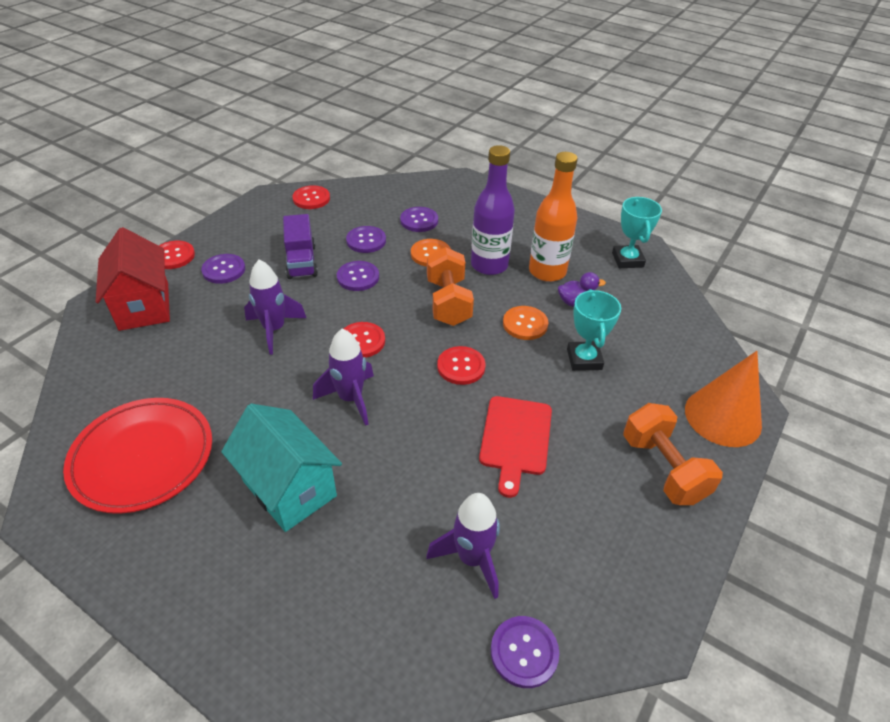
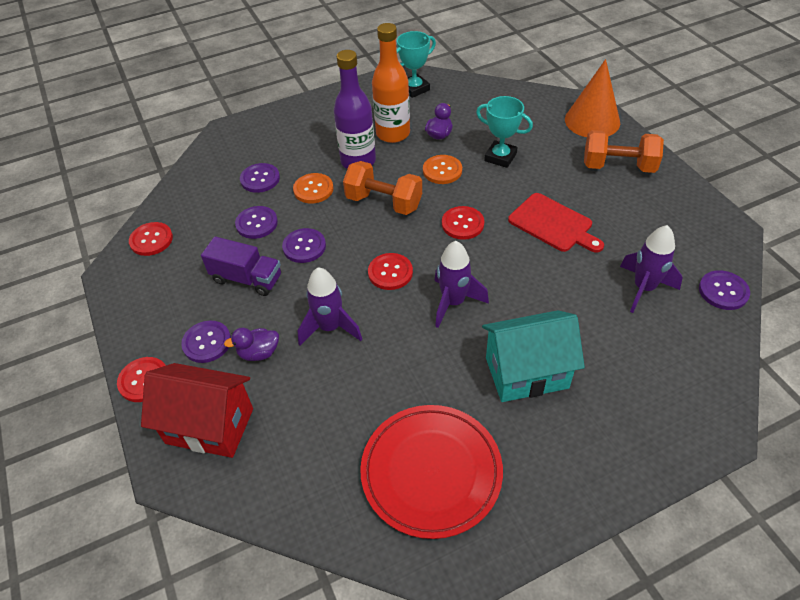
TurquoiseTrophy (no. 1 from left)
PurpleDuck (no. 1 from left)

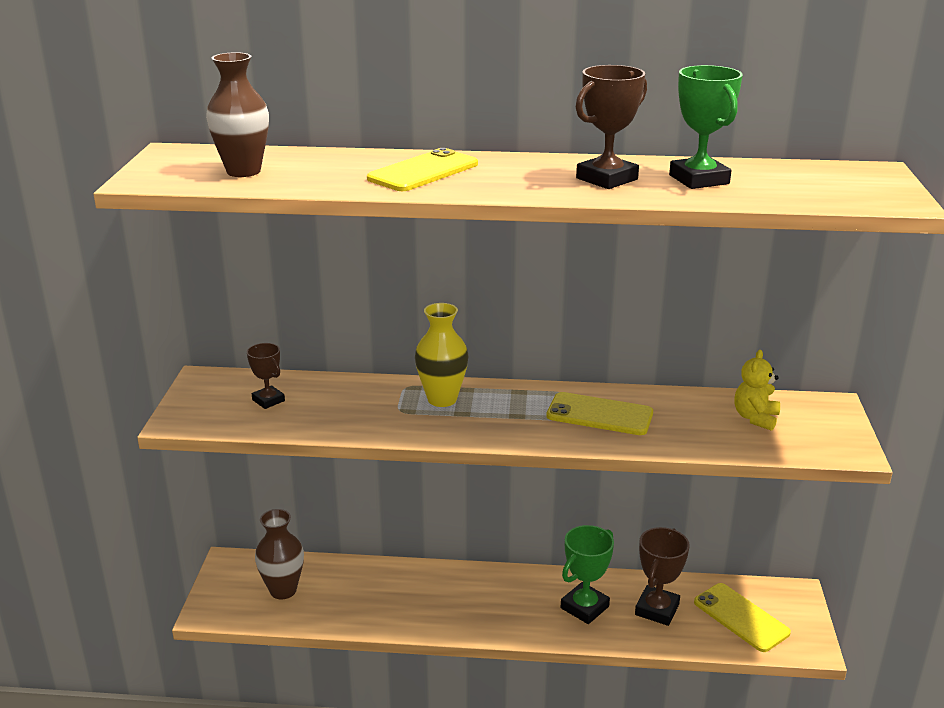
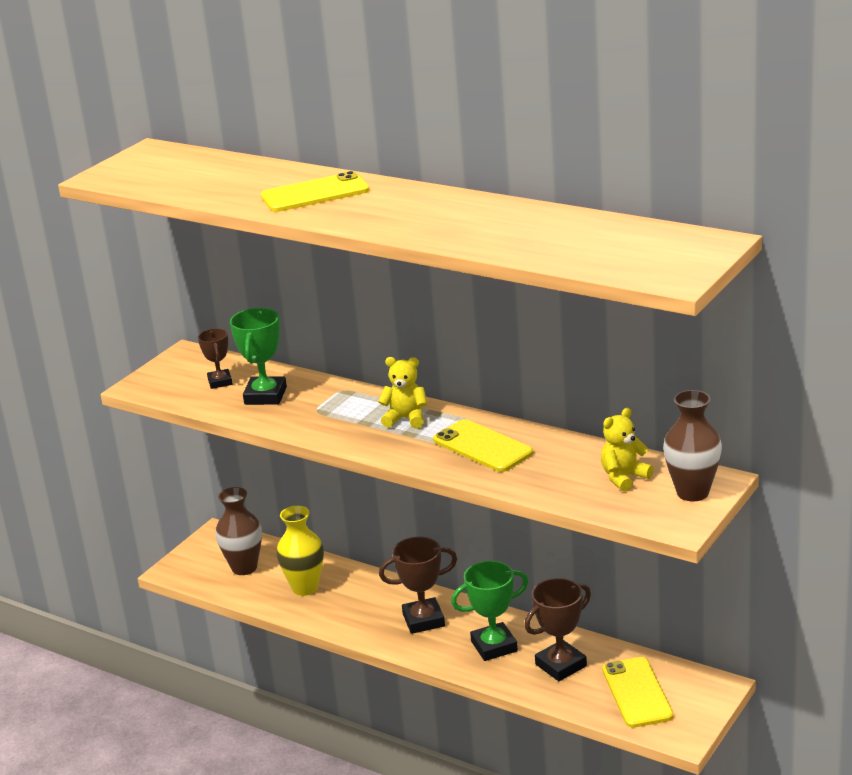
BrownVase (no. 2 from left)
BrownTrophy (no. 2 from left)
GreenTrophy (no. 1 from left)
YellowVase
YellowTeddyBear (no. 1 from left)

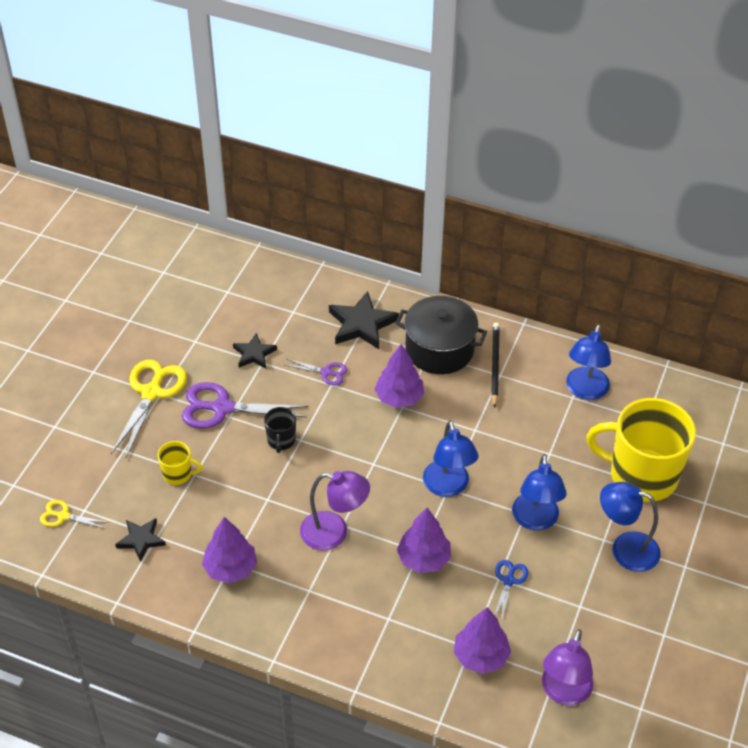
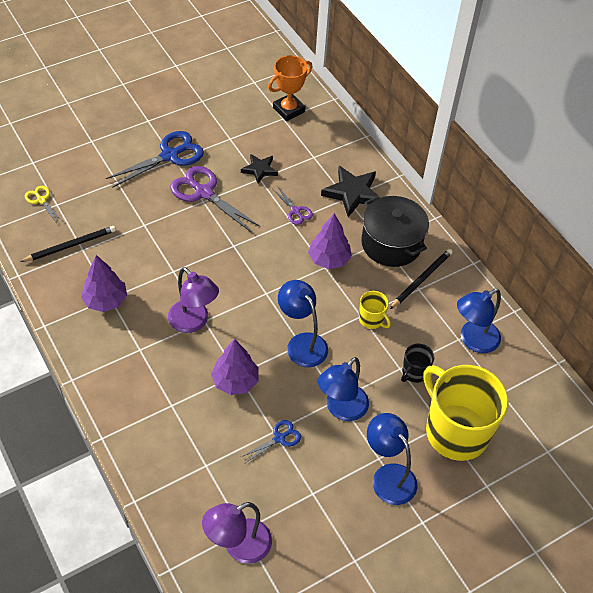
BlueScissors (no. 1 from left)
BlackMug
BlueLamp (no. 1 from left)
YellowMug (no. 1 from left)
BlackPencil (no. 1 from left)
PurpleTree (no. 4 from left in the first image)
OrangeTrophy

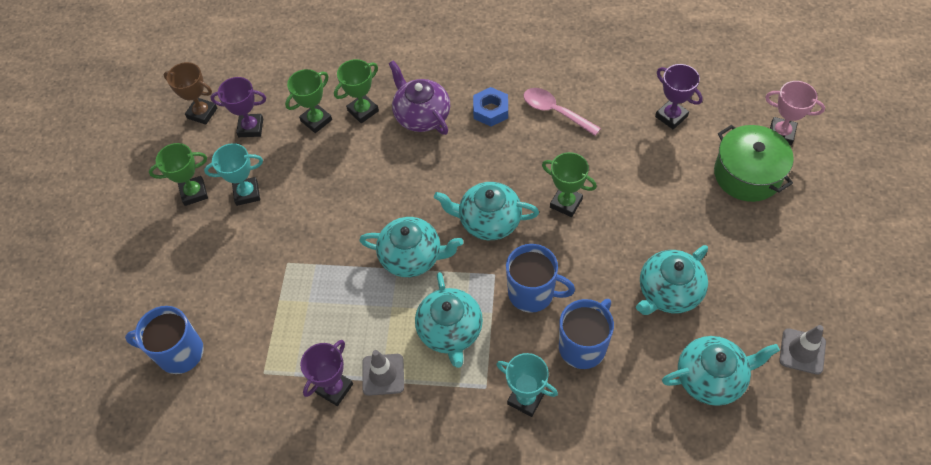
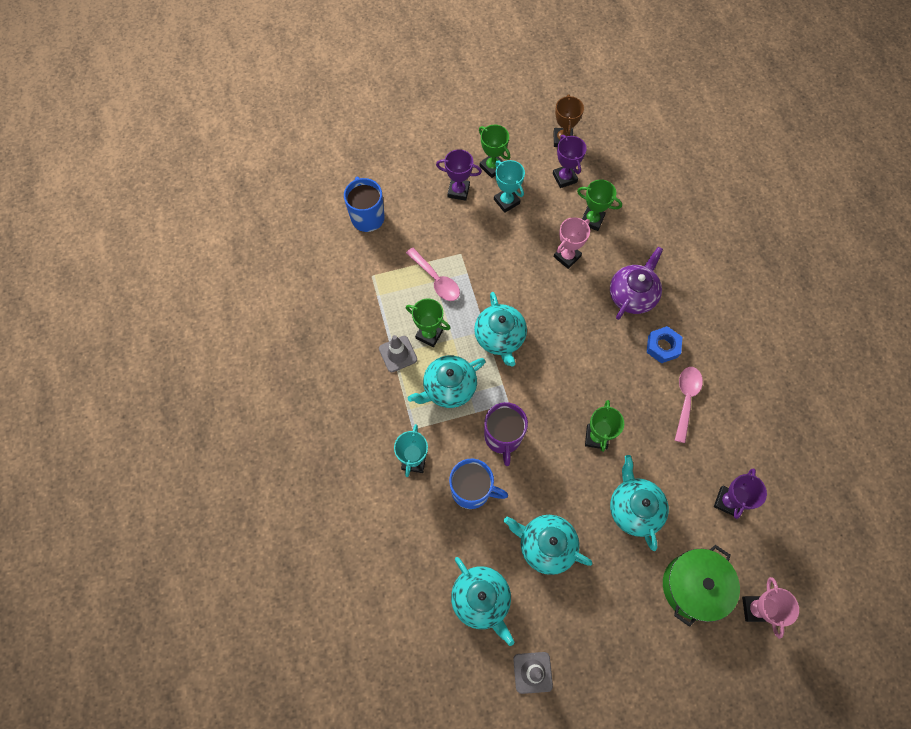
GreenTrophy (no. 1 from left)
TurquoiseTeapot (no. 5 from left)
PurpleMug
PurpleTrophy (no. 1 from left)
PinkTrophy (no. 1 from left)
PinkSpoon (no. 1 from left)

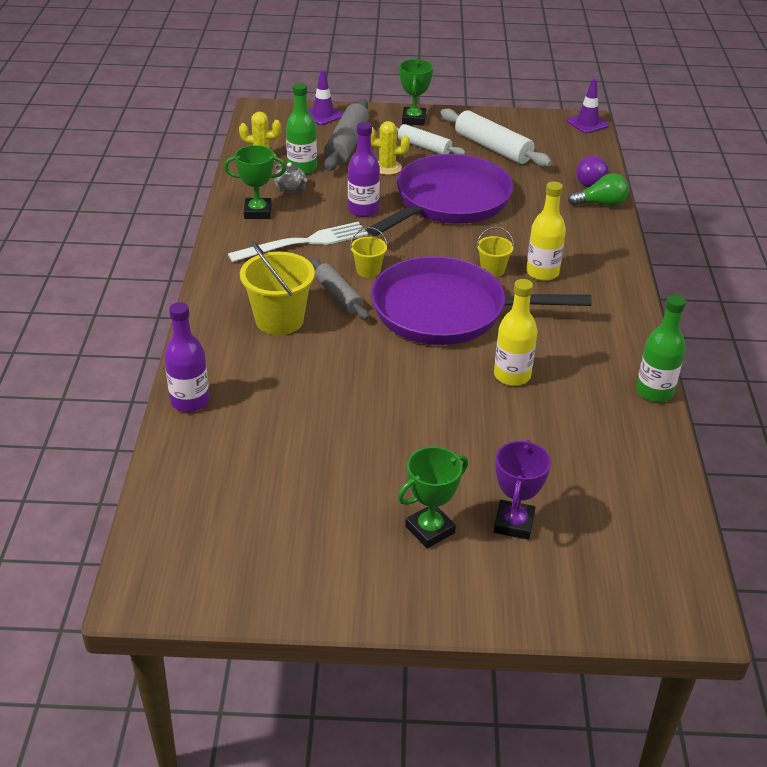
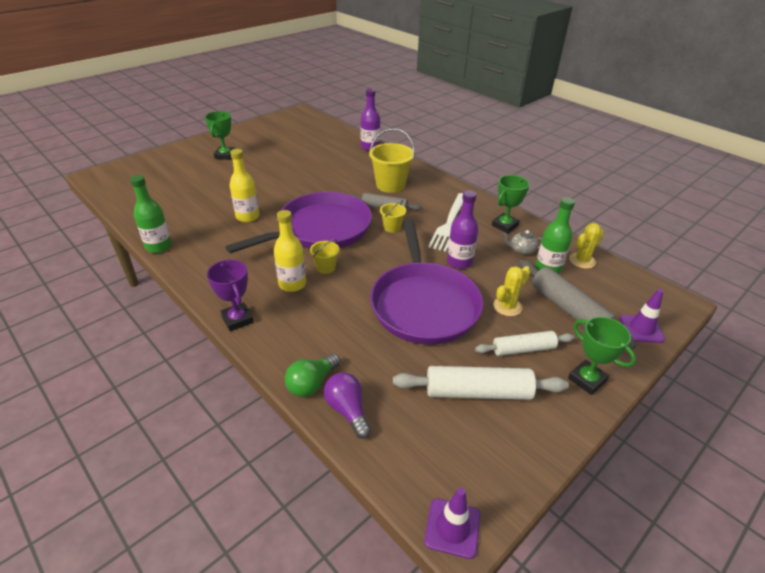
PurpleTrophy

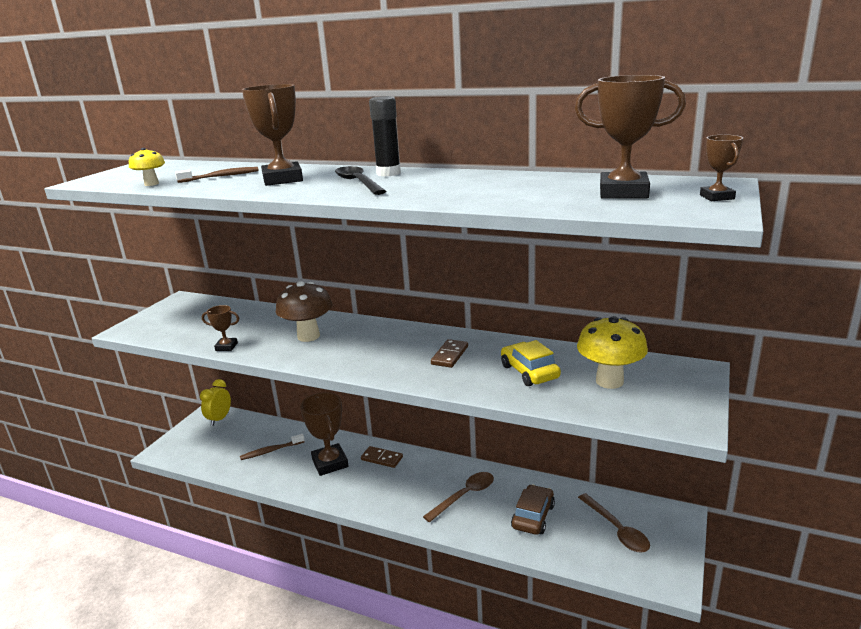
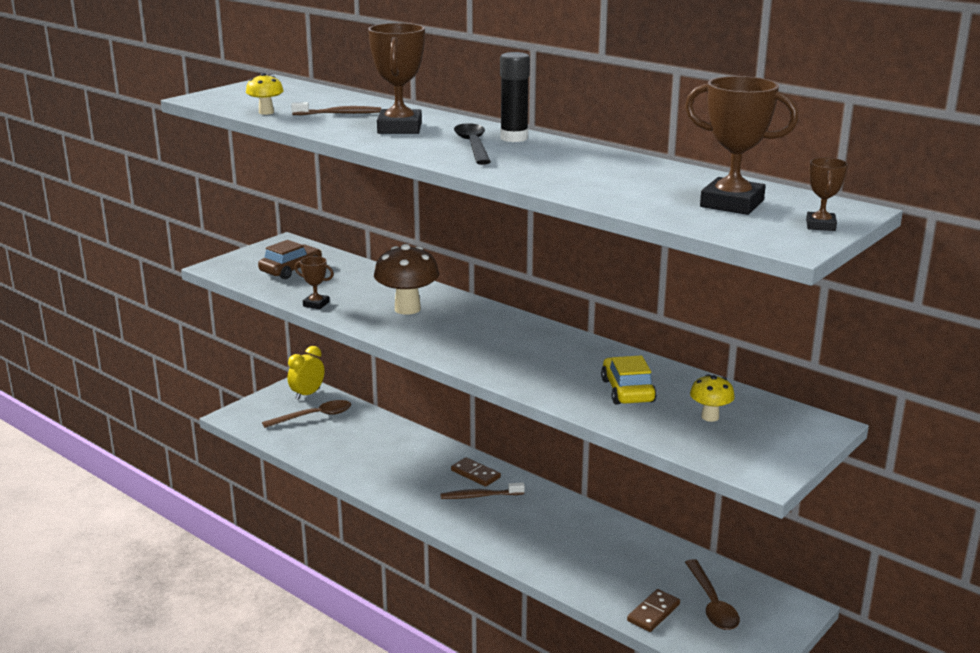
YellowMushroom (no. 2 from left)
BrownDomino (no. 2 from left)
BrownTrophy (no. 3 from left in the first image)
BrownToothbrush (no. 2 from left)
BrownSpoon (no. 1 from left)
BrownCar

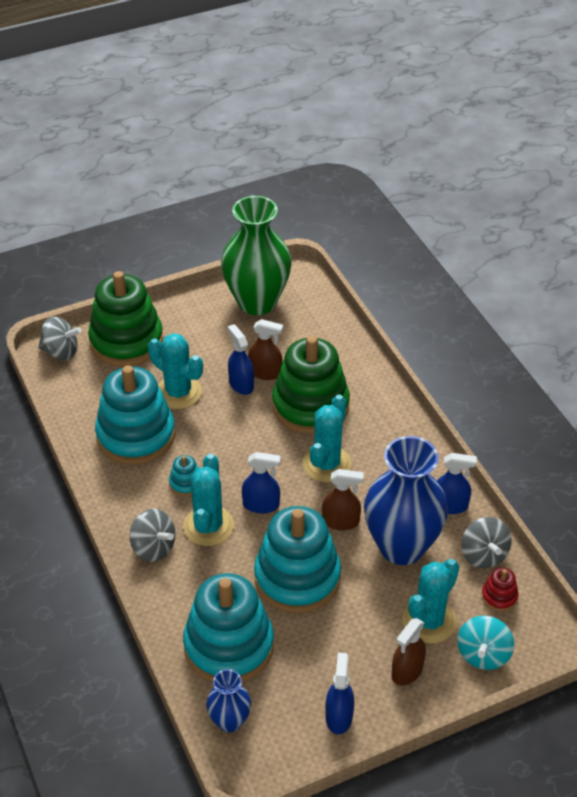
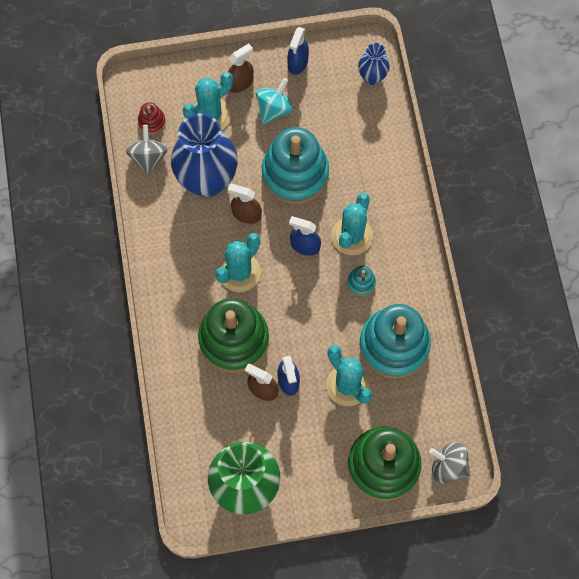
BlueSprayBottle (no. 4 from left in the first image)
GreySpinningTop (no. 2 from left in the first image)
TurquoiseStackingToy (no. 3 from left in the first image)
TurquoiseSpinningTop

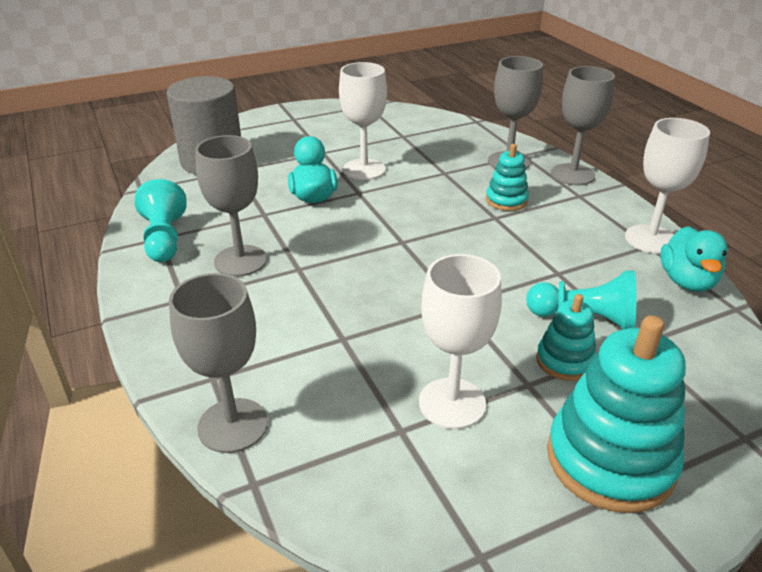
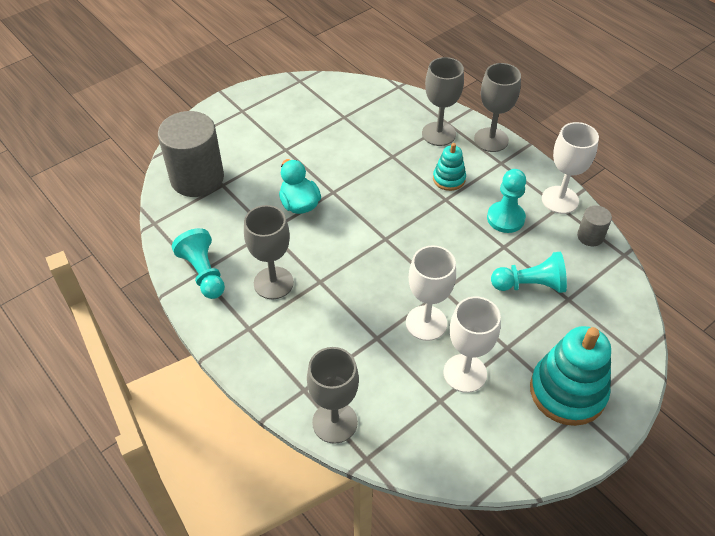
WhiteGoblet (no. 1 from left)
GreyCylinder (no. 2 from left)
TurquoiseStackingToy (no. 2 from left in the first image)
TurquoisePawn (no. 2 from left)

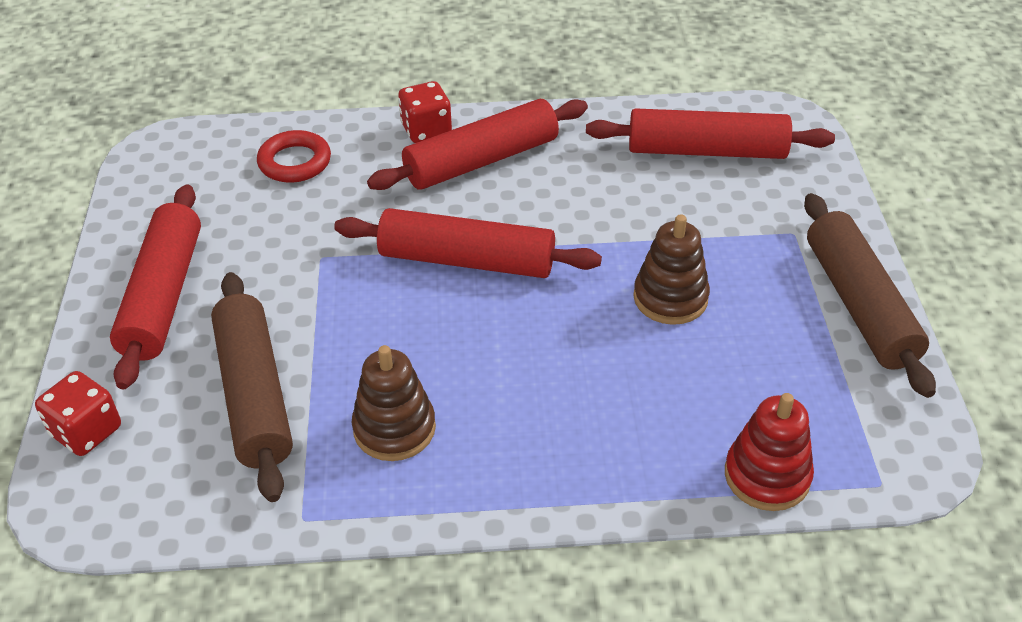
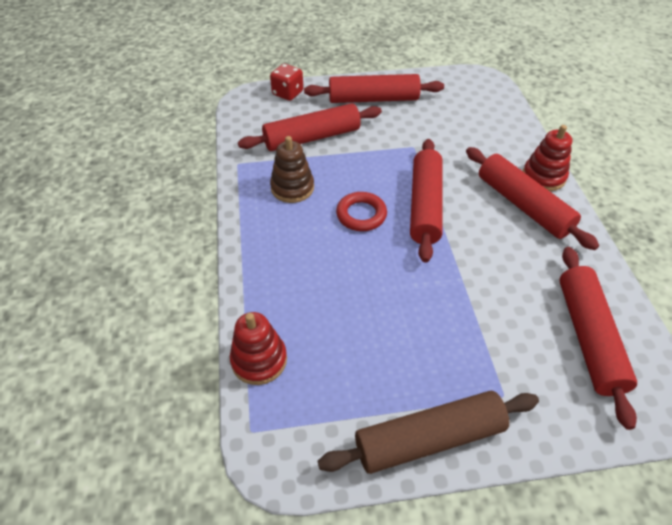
RedStackingToy (no. 2 from left)
RedRing
BrownStackingToy (no. 2 from left in the first image)
RedRollingPin (no. 1 from left)

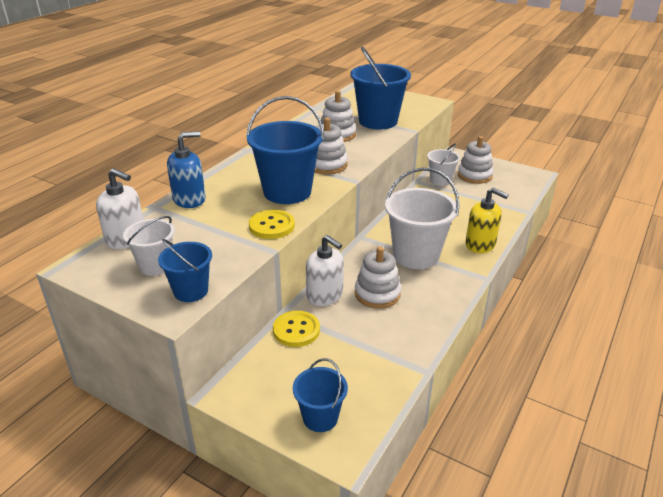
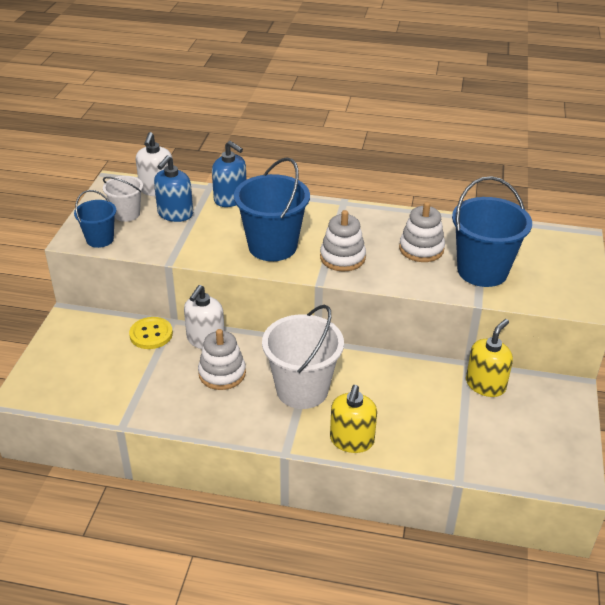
WhiteStackingToy (no. 4 from left in the first image)
YellowSoapDispenser (no. 2 from left)
YellowButton (no. 1 from left in the first image)
BlueBucket (no. 3 from left in the first image)
BlueSoapDispenser (no. 1 from left)

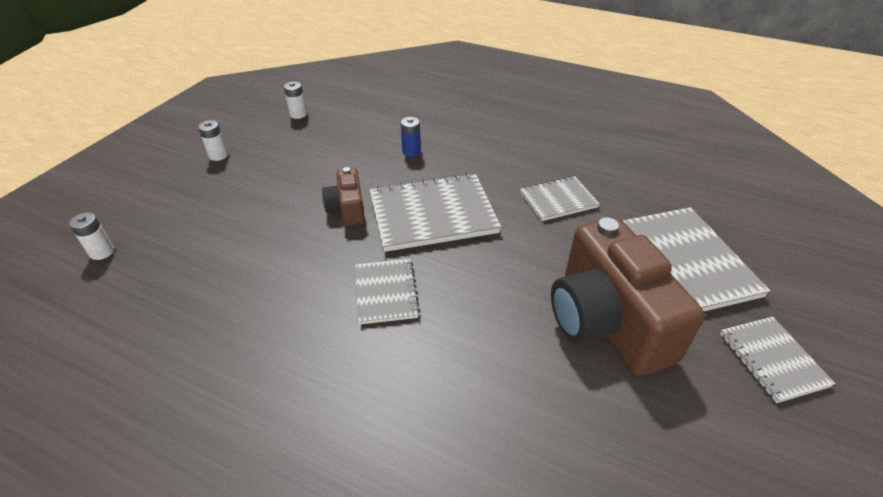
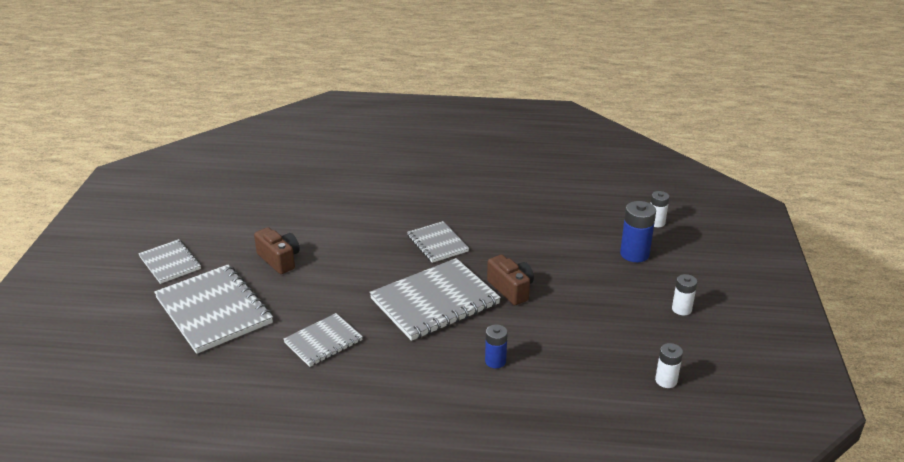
BrownCamera (no. 1 from left)
BlueBattery (no. 2 from left)

